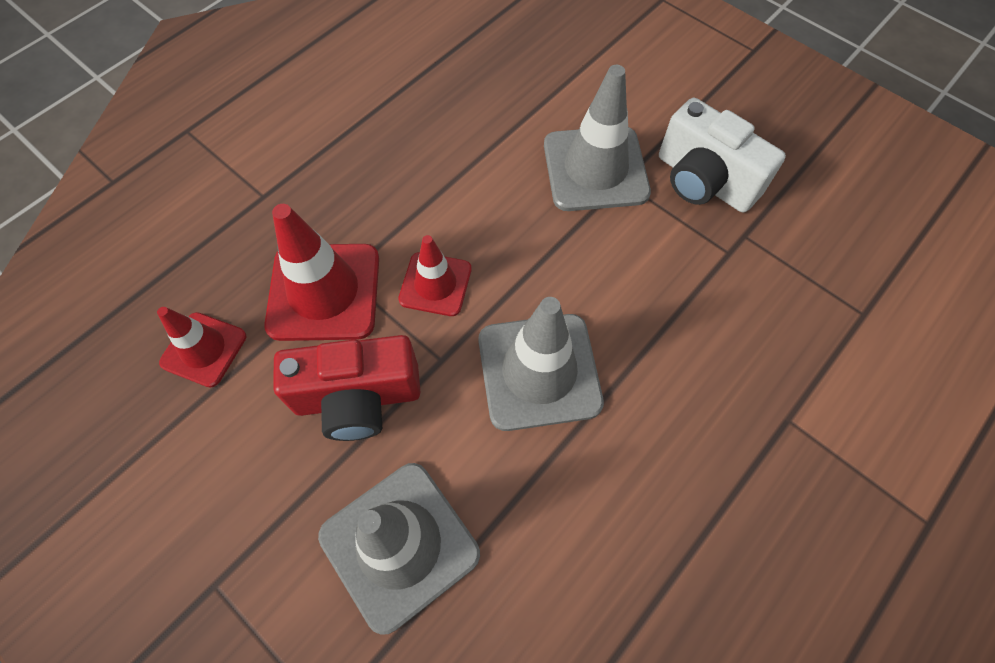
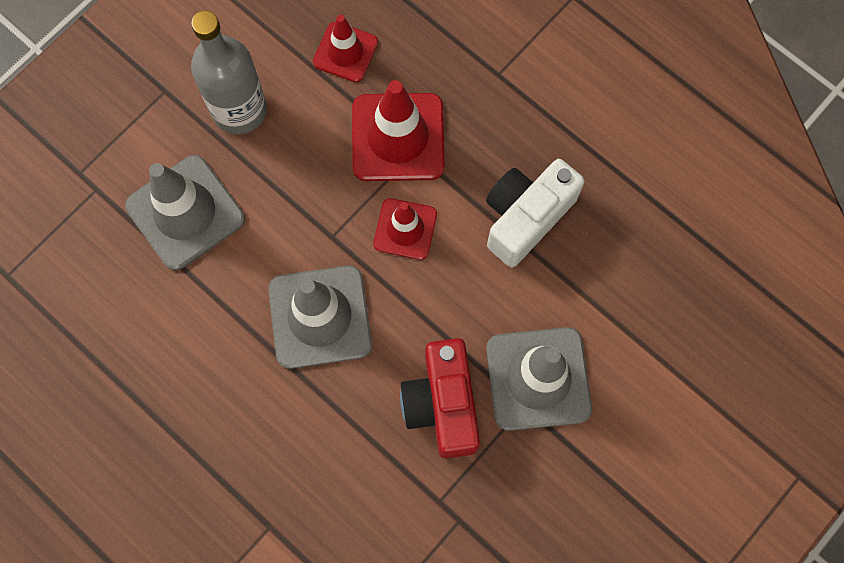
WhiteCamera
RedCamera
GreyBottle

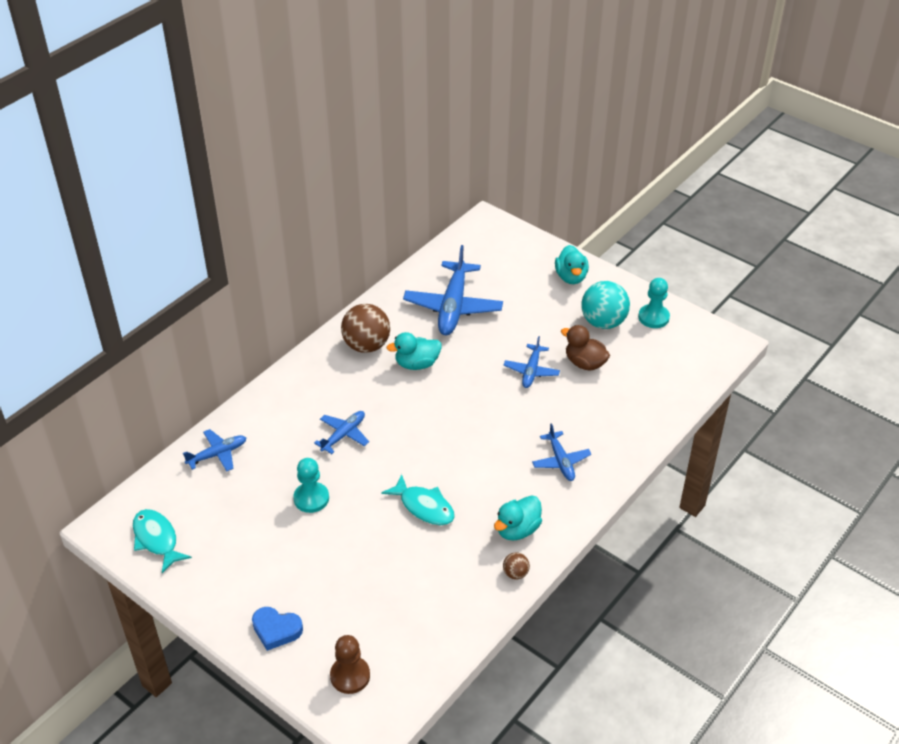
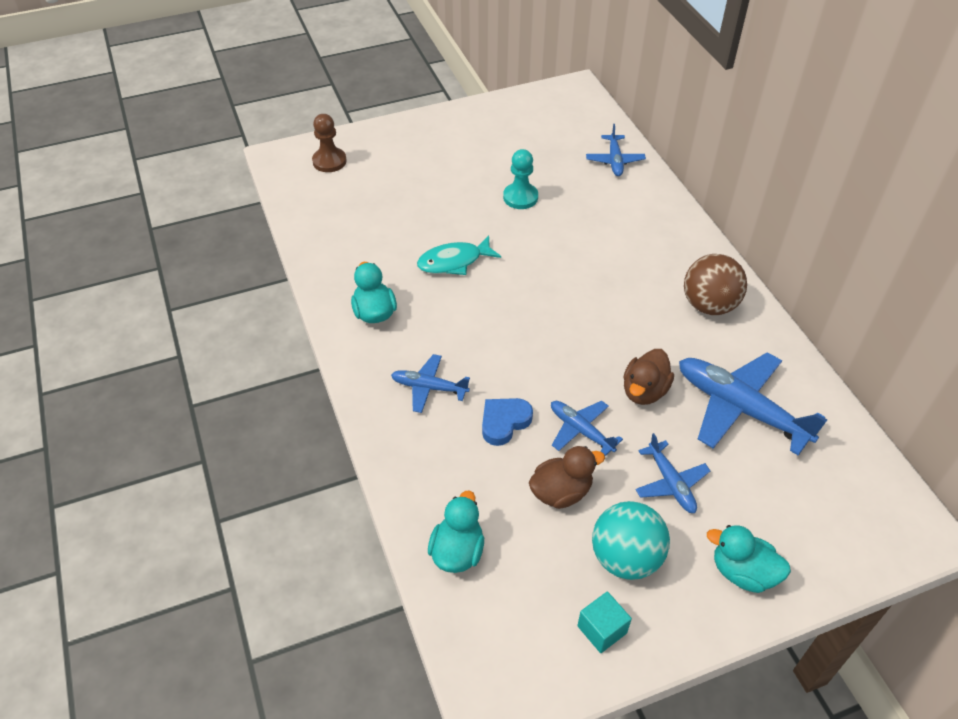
TurquoiseCube
TurquoiseDuck (no. 2 from left)
BluePlane (no. 4 from left)
TurquoiseFish (no. 1 from left in the first image)
BrownBall (no. 2 from left in the first image)
BlueHeart
BrownDuck (no. 2 from left)

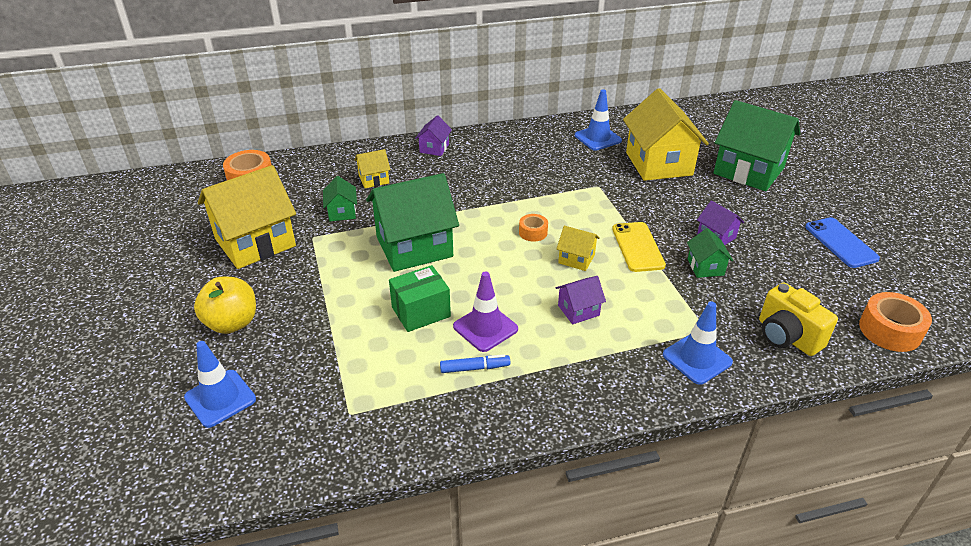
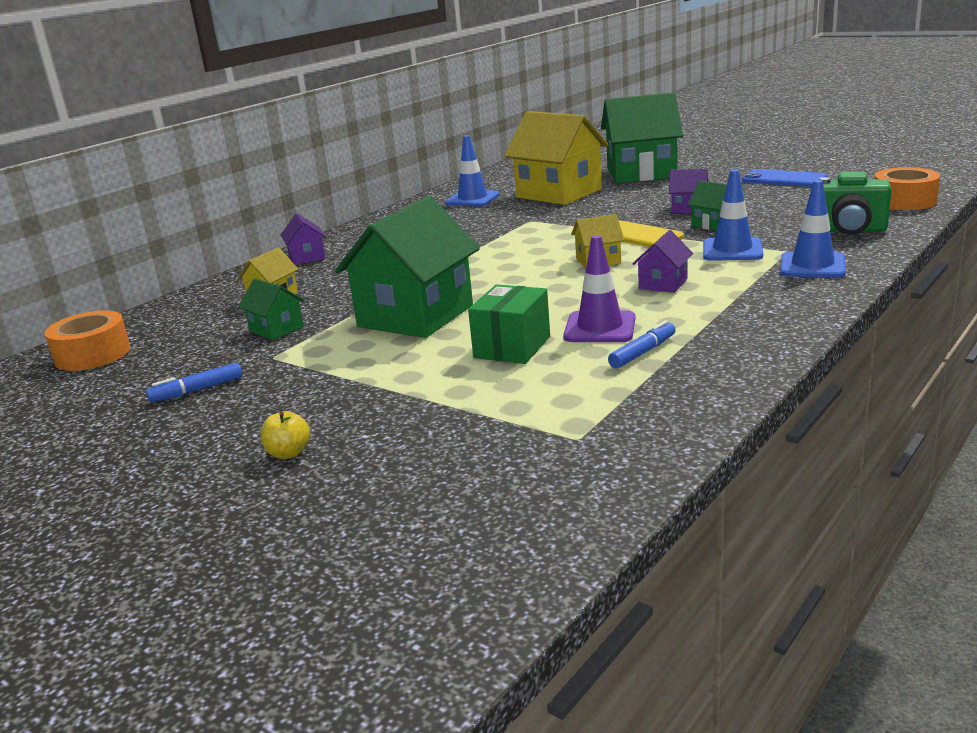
BlueMarker (no. 1 from left)
OrangeTape (no. 2 from left in the first image)
YellowApple
GreenCamera
BlueTrafficCone (no. 2 from left)

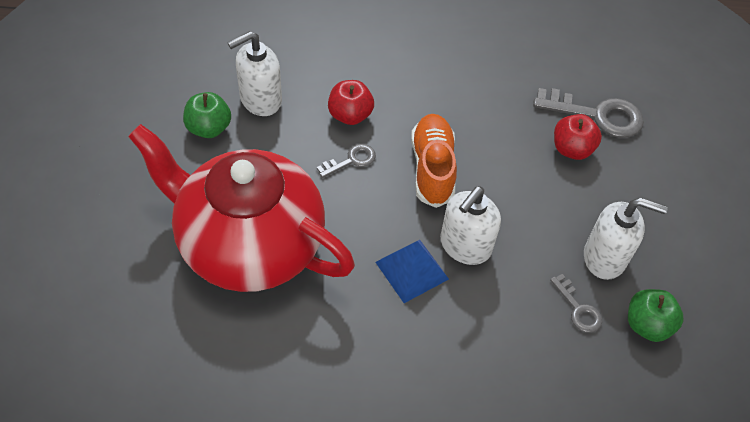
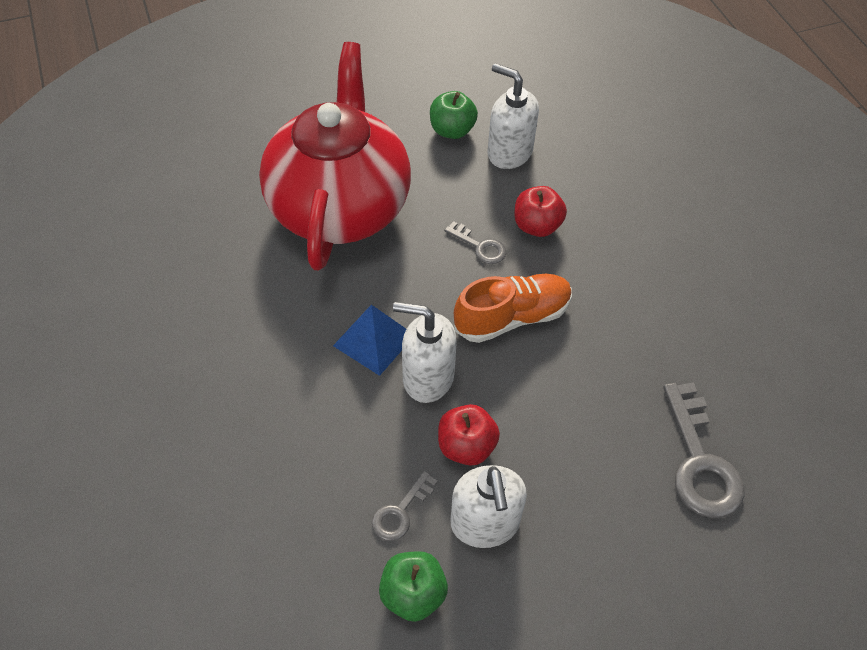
RedApple (no. 1 from left)

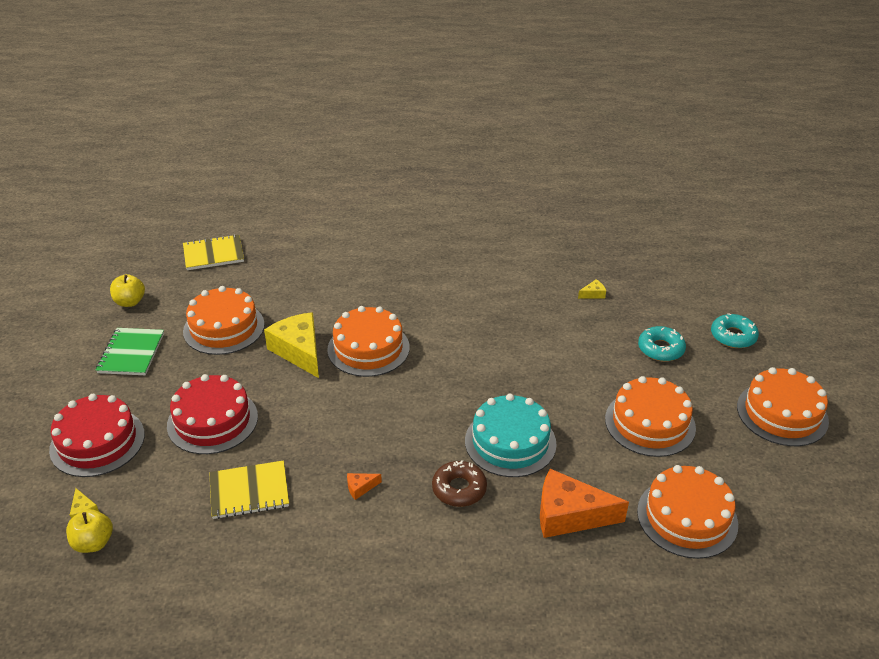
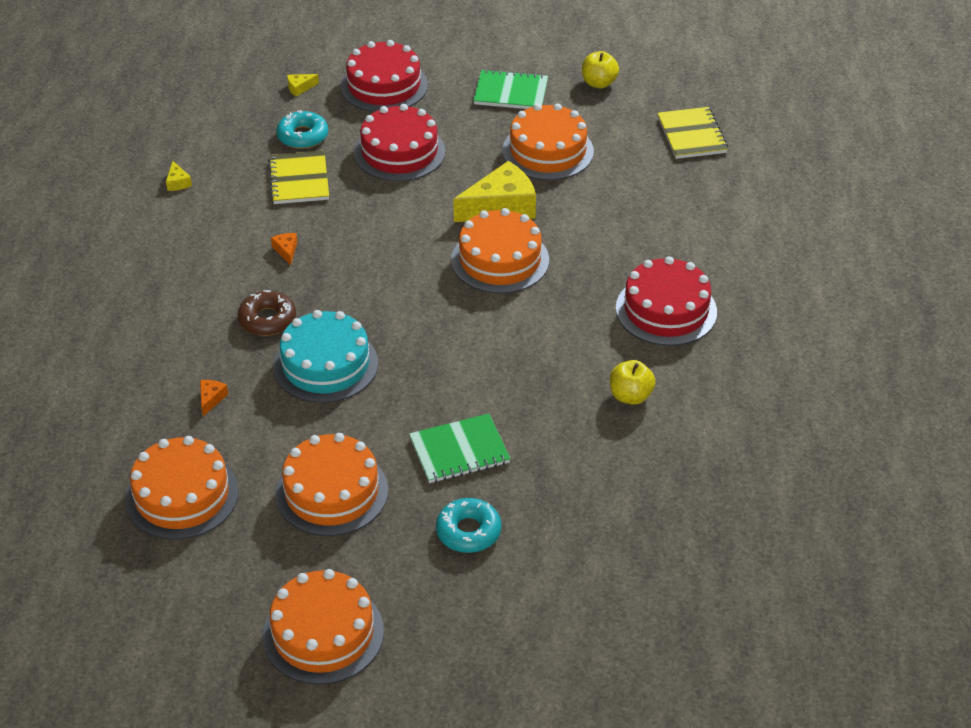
YellowCheese (no. 1 from left)
TurquoiseDonut (no. 1 from left)
OrangeCheese (no. 1 from left)
YellowApple (no. 2 from left)
RedCake (no. 3 from left)
GreenNotebook (no. 1 from left)

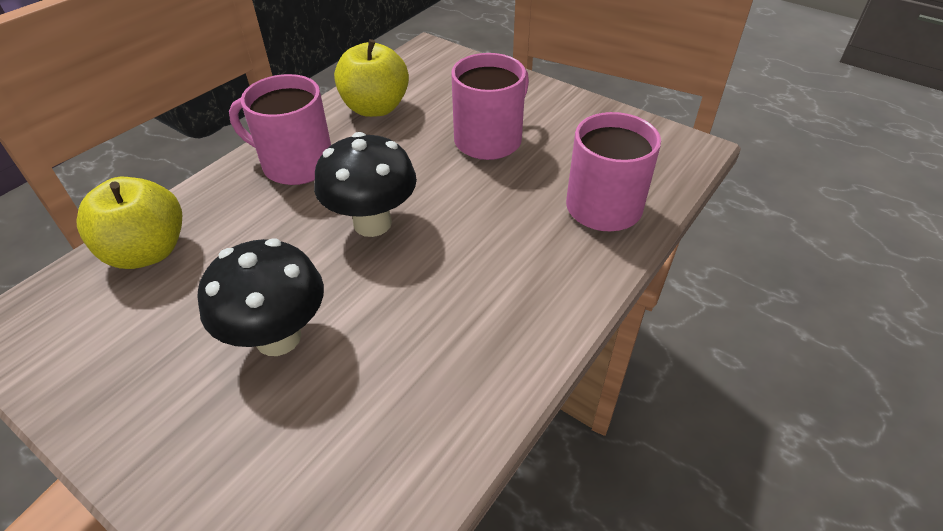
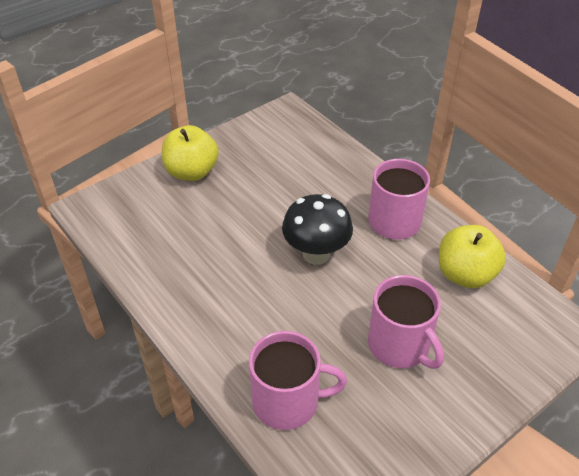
YellowApple (no. 1 from left)
BlackMushroom (no. 1 from left in the first image)

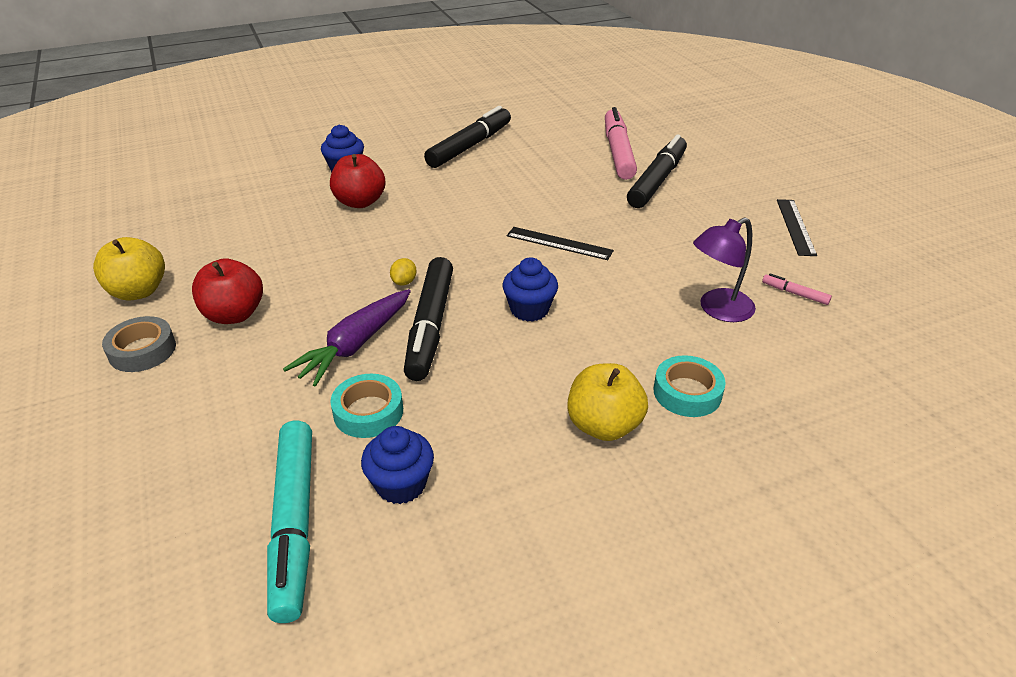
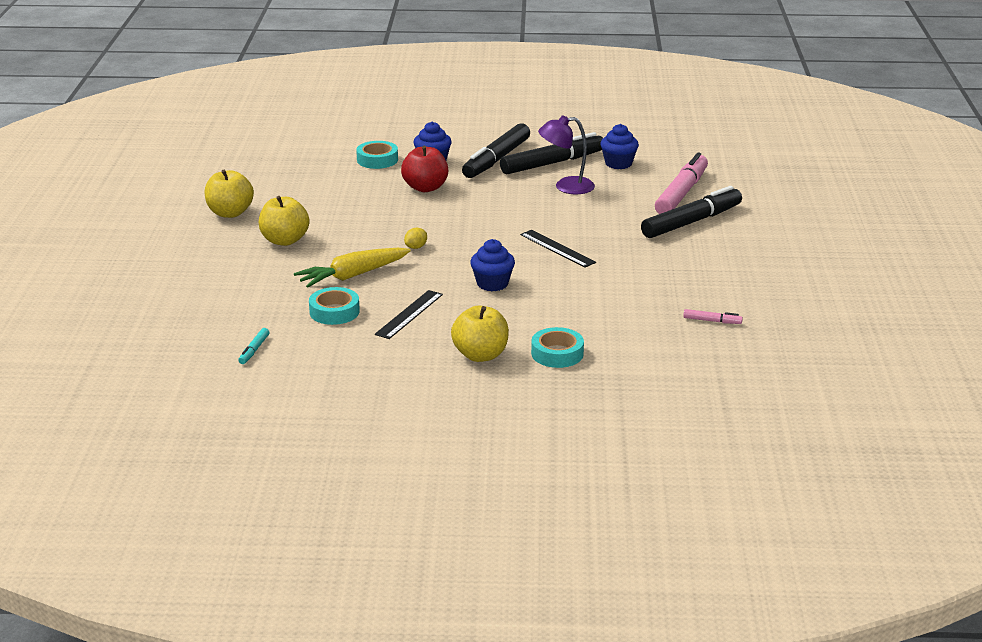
BlackRuler (no. 1 from left)
PurpleLamp
BlackMarker (no. 1 from left)
YellowApple (no. 2 from left)
PinkMarker (no. 2 from left)
YellowCarrot
GreyTape
TurquoiseMarker
BlueCupcake (no. 3 from left)
TurquoiseTape (no. 2 from left)

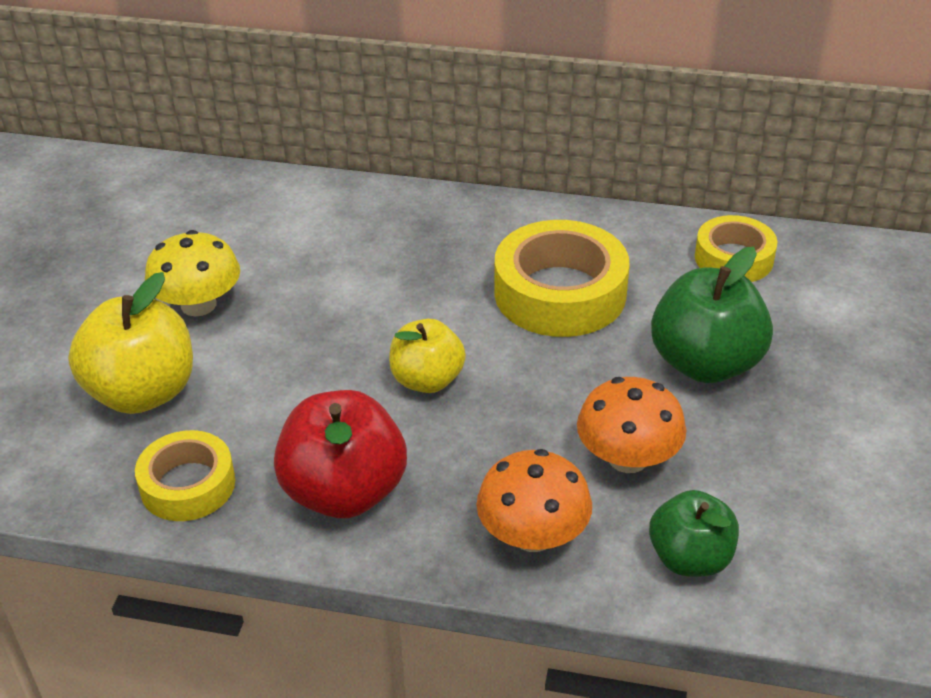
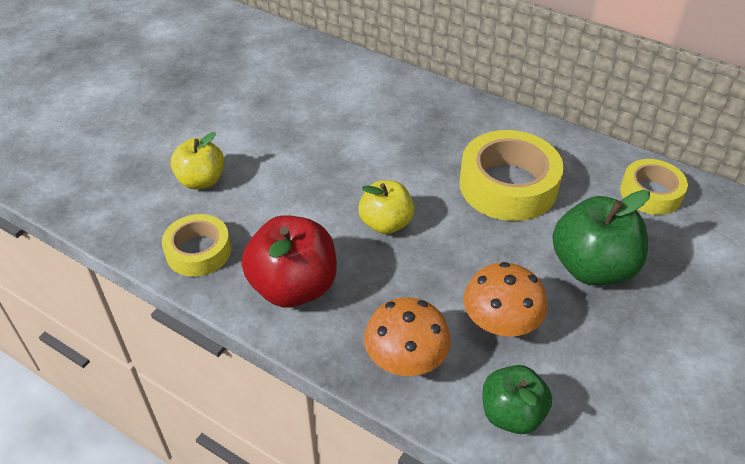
YellowMushroom
YellowApple (no. 1 from left)

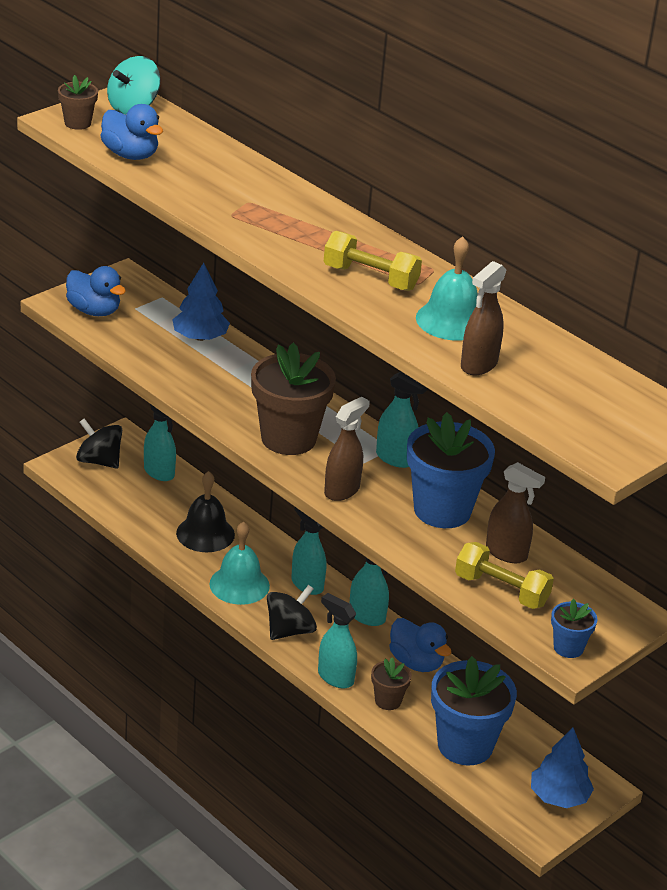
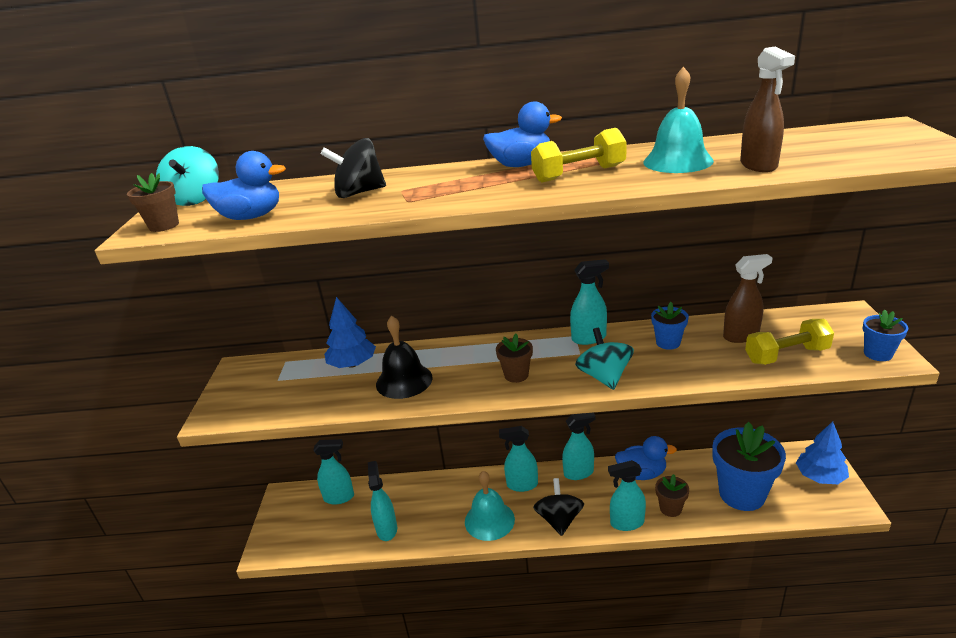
BlueDuck (no. 2 from left)
BrownFlowerPot (no. 2 from left)
TurquoiseSpinningTop (no. 2 from left)
BlueFlowerPot (no. 1 from left)
BlackSpinningTop (no. 1 from left)
BlackBell
TurquoiseSprayBottle (no. 2 from left)

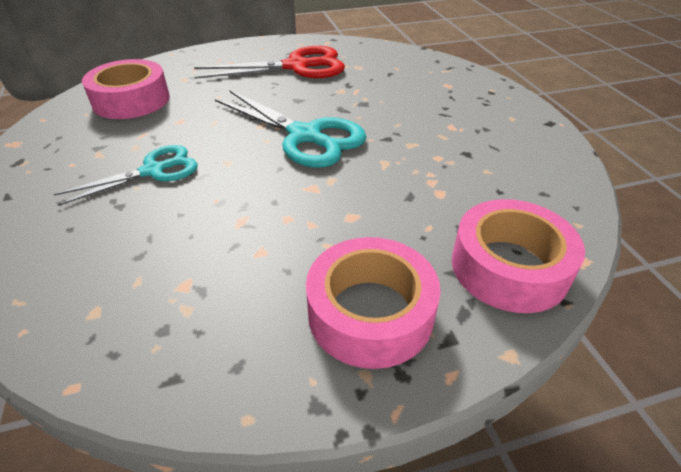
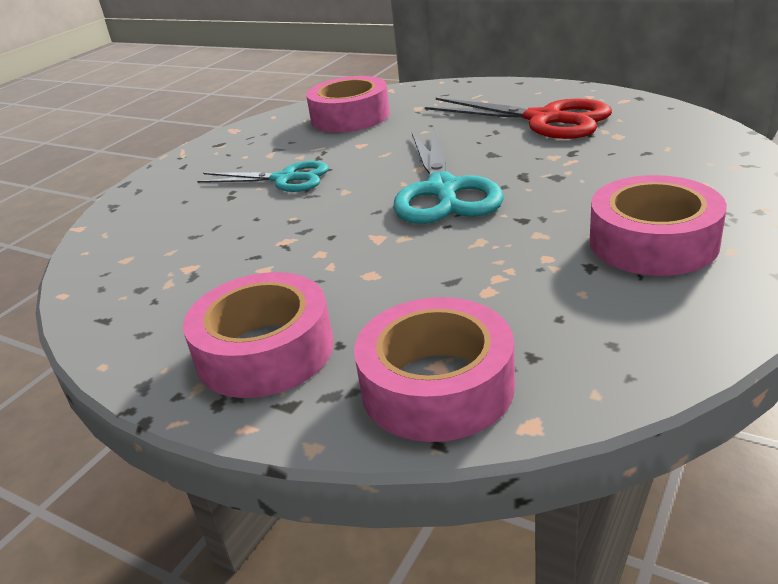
PinkTape (no. 4 from left)

